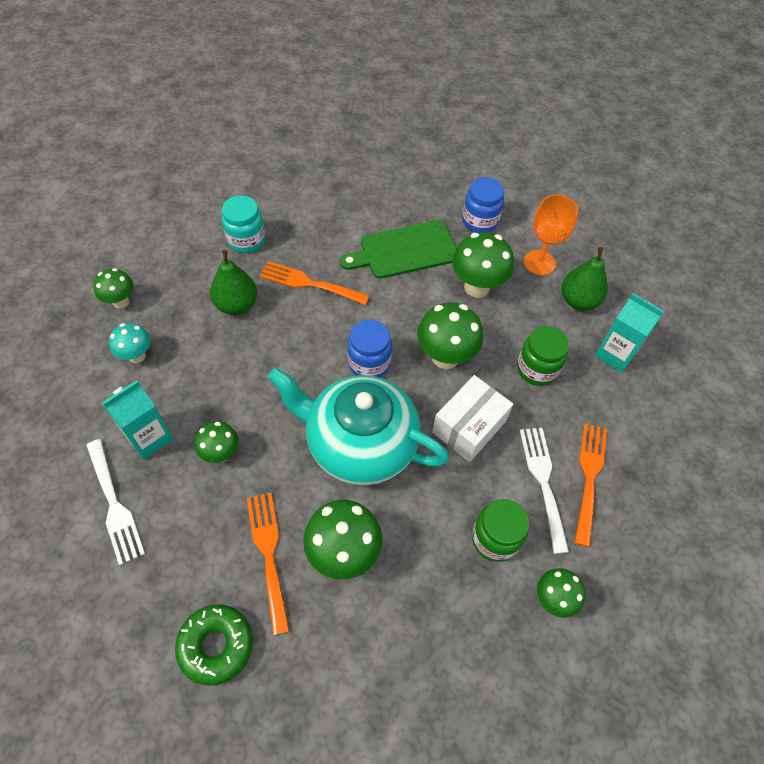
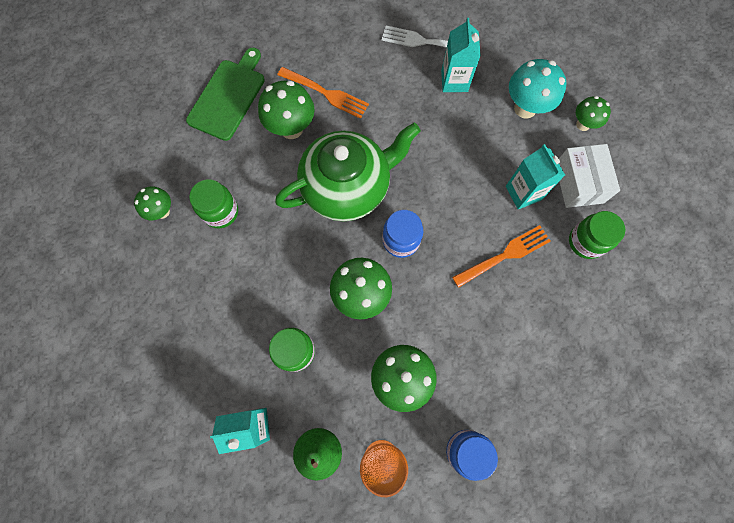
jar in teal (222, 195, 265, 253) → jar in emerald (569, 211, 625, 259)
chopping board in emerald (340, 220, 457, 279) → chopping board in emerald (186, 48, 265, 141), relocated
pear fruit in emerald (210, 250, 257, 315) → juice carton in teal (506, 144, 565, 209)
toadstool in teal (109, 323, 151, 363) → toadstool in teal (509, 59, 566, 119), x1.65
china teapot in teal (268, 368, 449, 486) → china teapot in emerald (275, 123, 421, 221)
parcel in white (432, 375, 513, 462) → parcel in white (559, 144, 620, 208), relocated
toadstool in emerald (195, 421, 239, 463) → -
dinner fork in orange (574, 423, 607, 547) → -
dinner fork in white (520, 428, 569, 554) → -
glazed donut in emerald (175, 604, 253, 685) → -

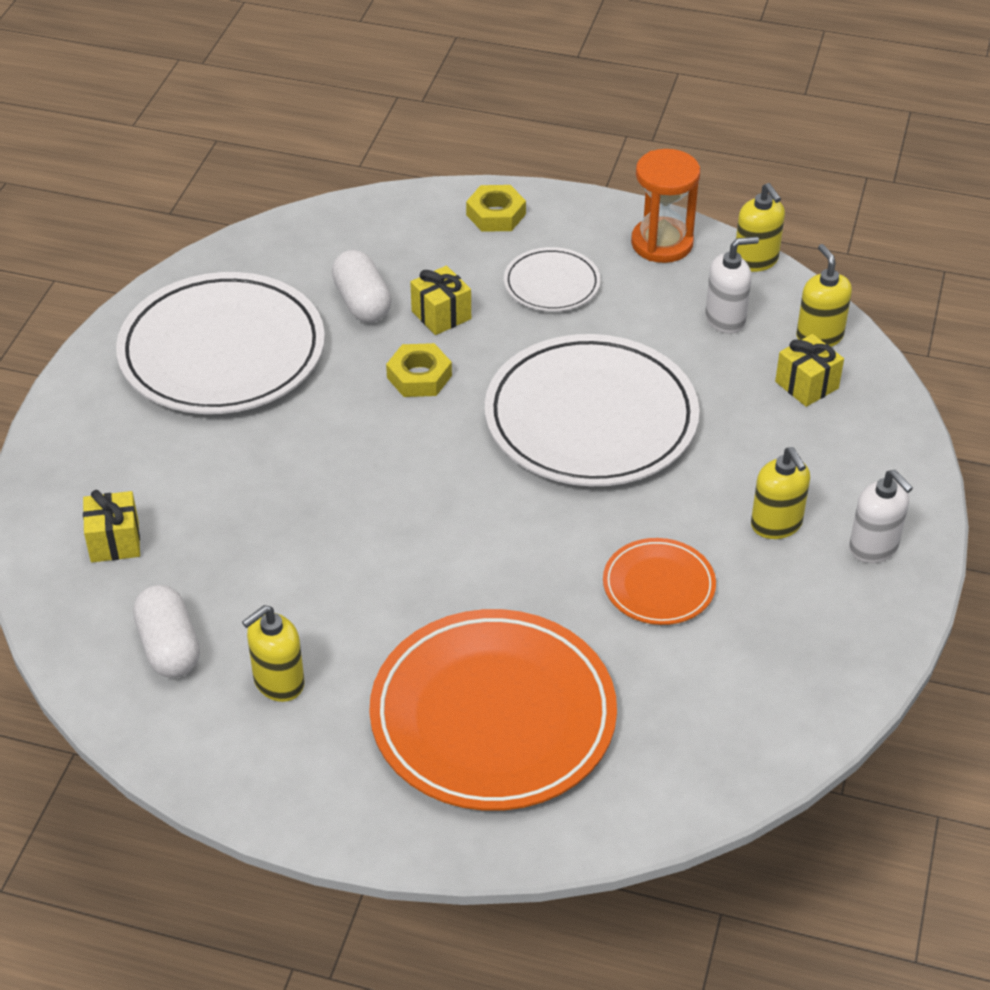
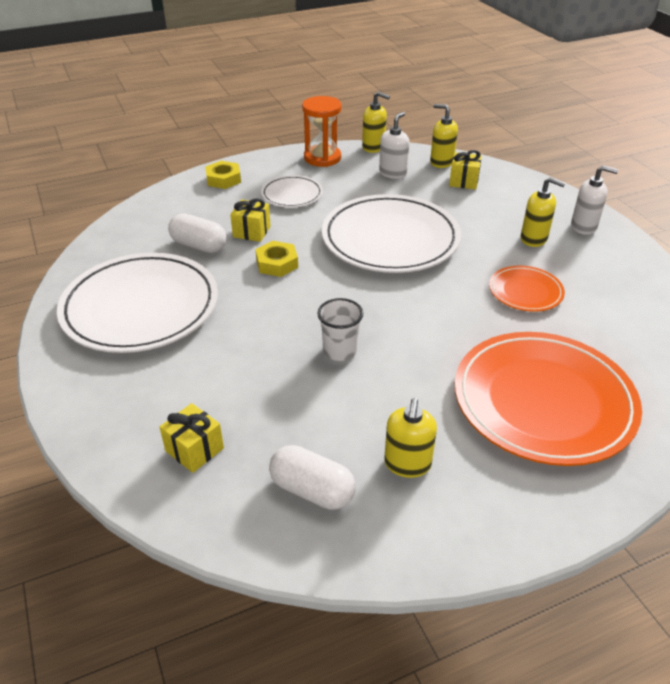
- → tumbler in white (317, 298, 363, 361)

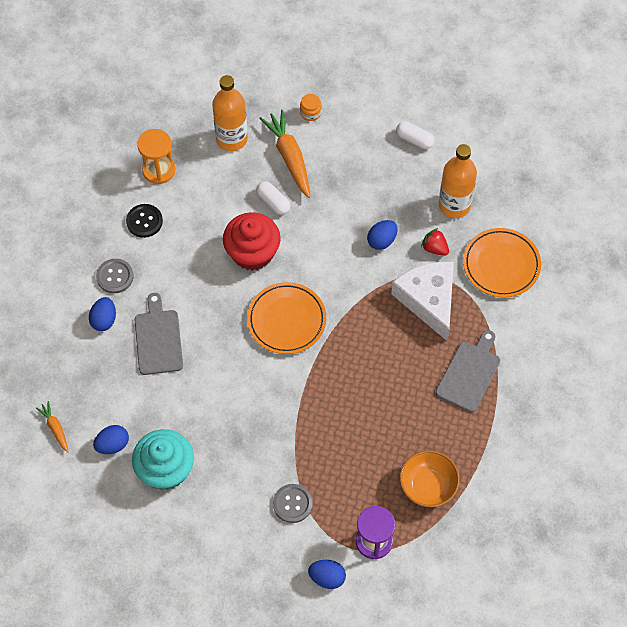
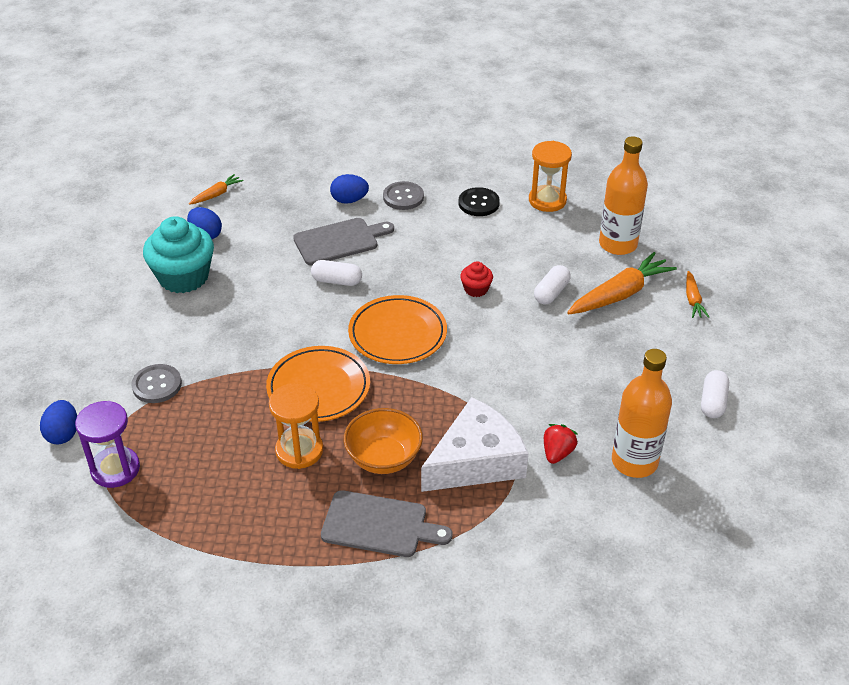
jar in orange (300, 94, 322, 121) → toy carrot in orange (686, 271, 709, 318)
muffin in crimson (223, 212, 281, 271) → muffin in crimson (460, 261, 493, 297), x0.47
egg shape in cobalt (367, 220, 397, 250) → -
flat dish in orange (463, 228, 541, 298) → flat dish in orange (266, 346, 370, 422), relocated
serving bowl in orange (400, 450, 460, 507) → serving bowl in orange (344, 408, 423, 474), relocated
- → capsule in white (311, 260, 362, 286)
- → hourglass in orange (269, 383, 323, 469)

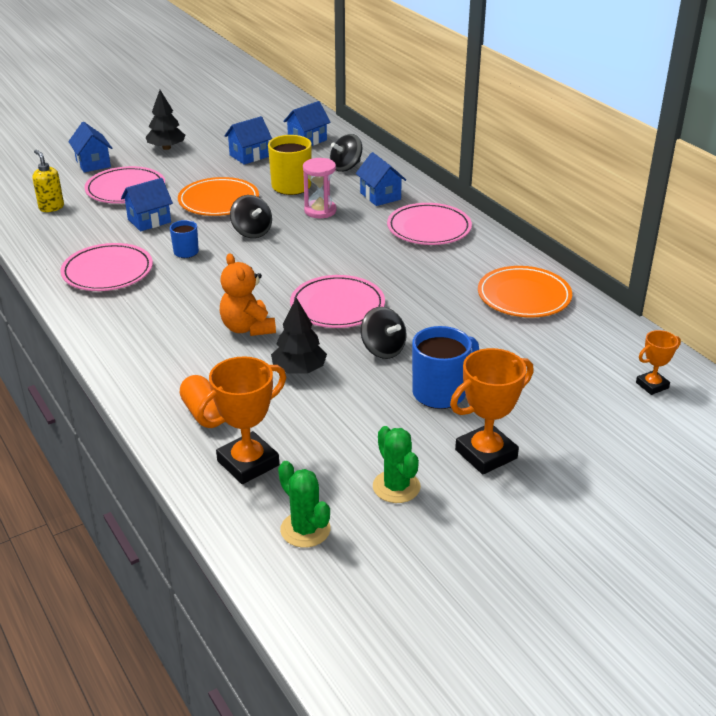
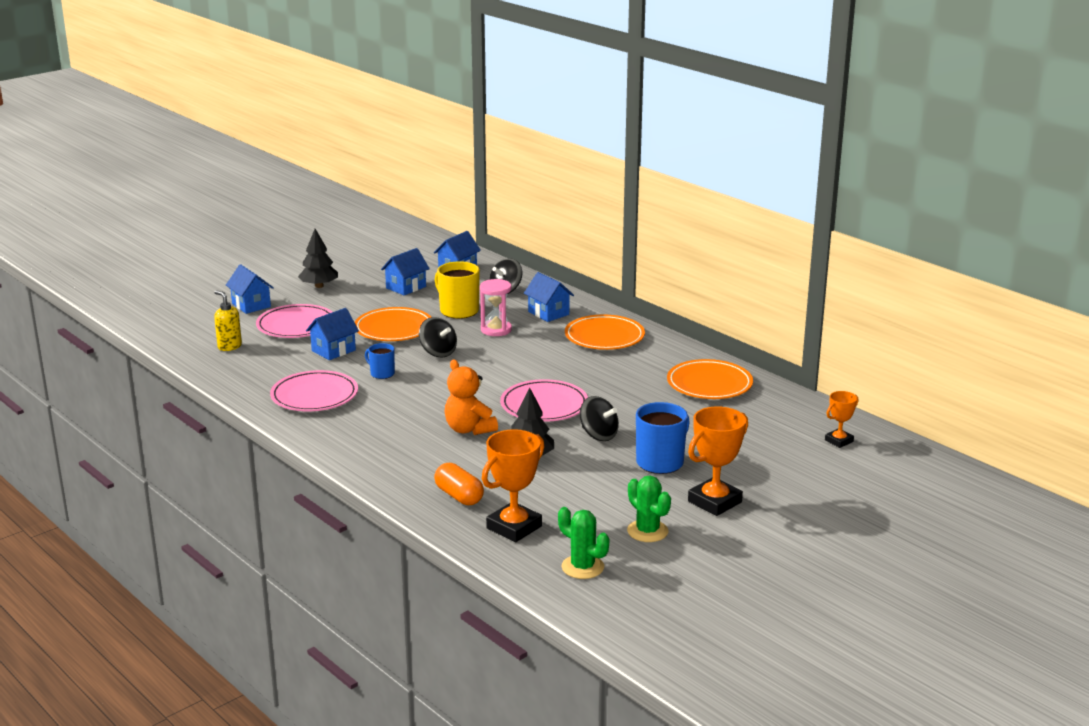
flat dish in rosy (387, 203, 472, 245) → flat dish in orange (565, 315, 645, 350)

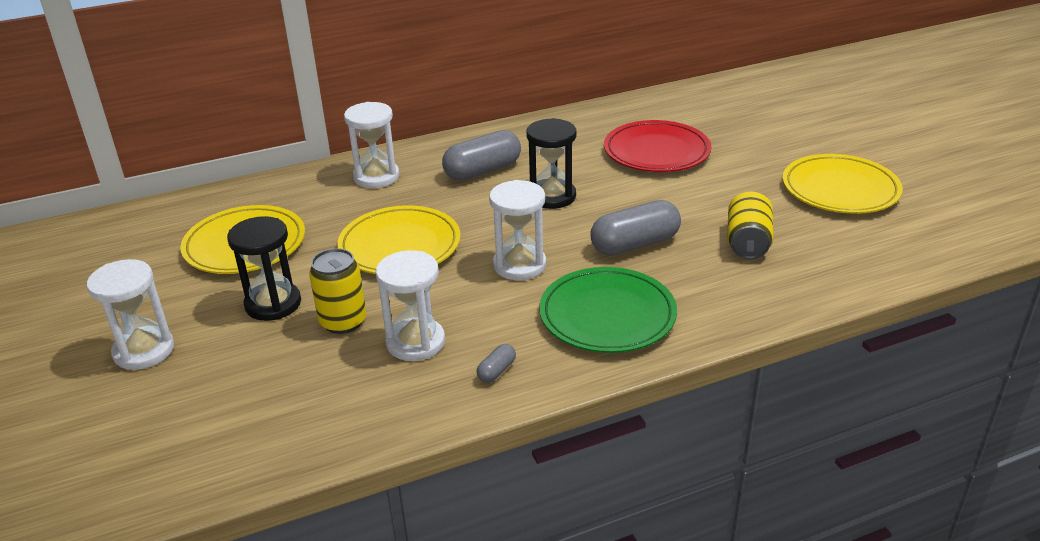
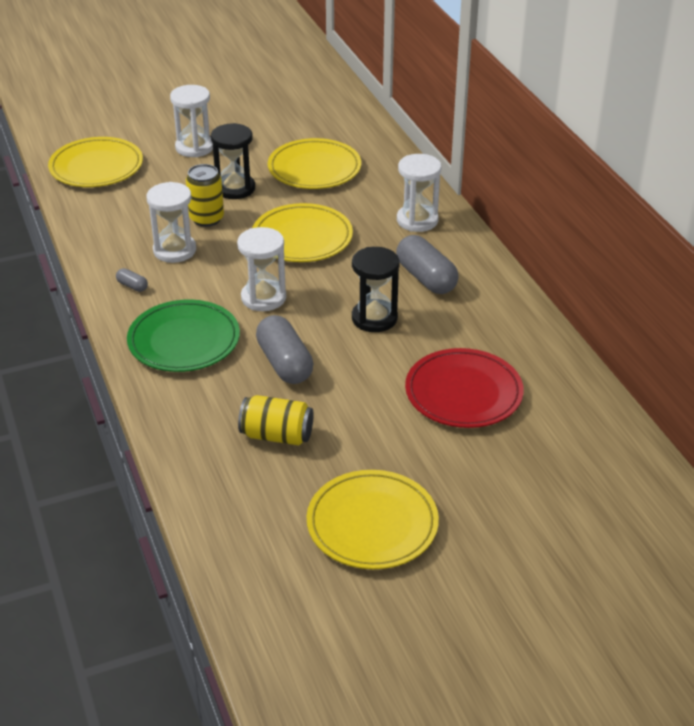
- → flat dish in golden (48, 137, 143, 187)

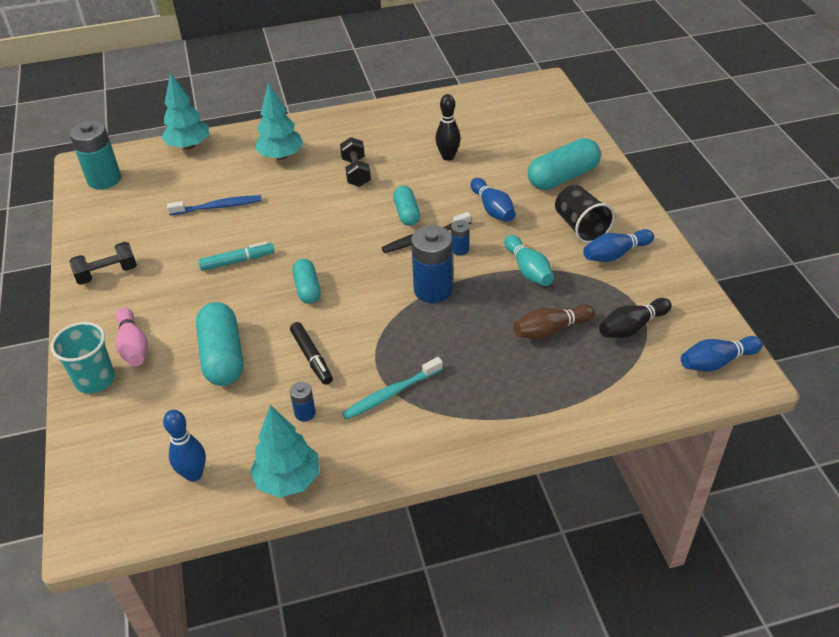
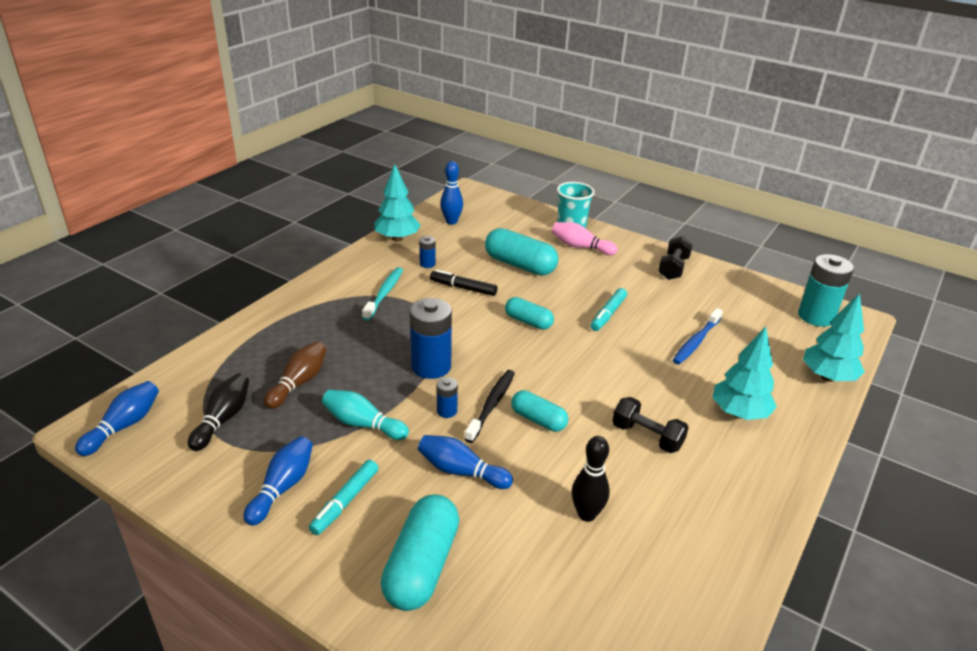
tumbler in ebony (555, 185, 615, 243) → marker pen in teal (309, 460, 378, 535)

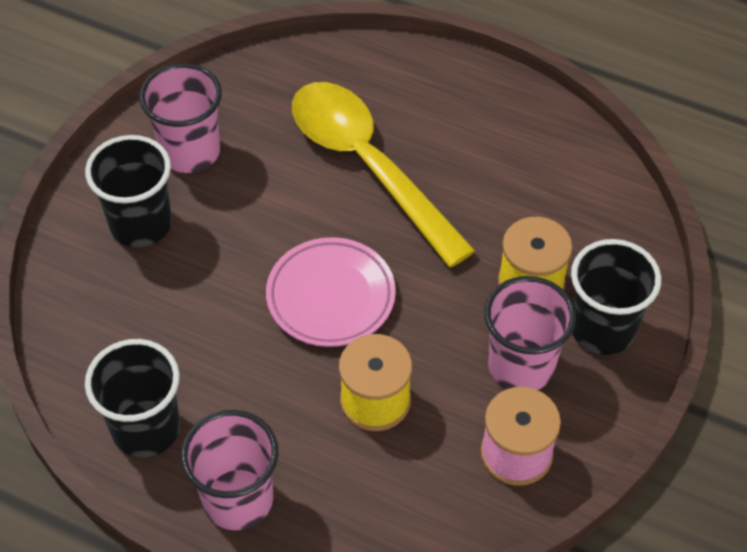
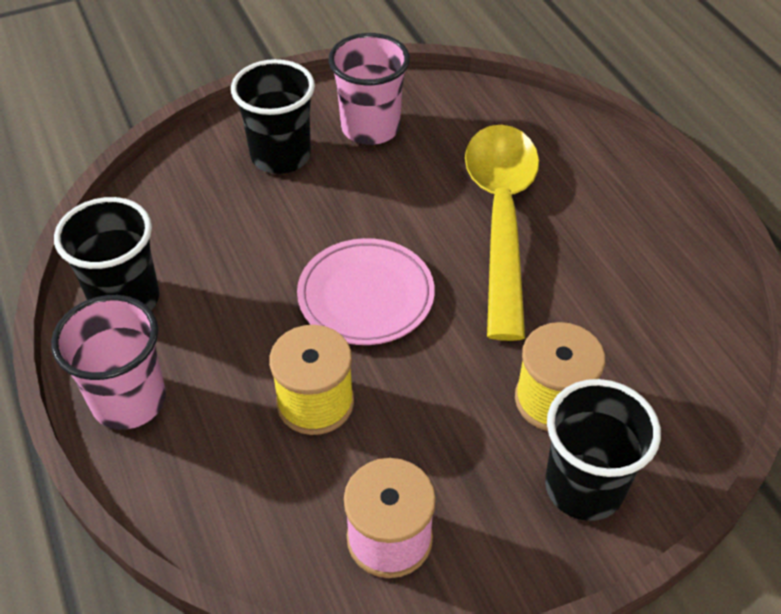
tumbler in rosy (484, 276, 576, 390) → -

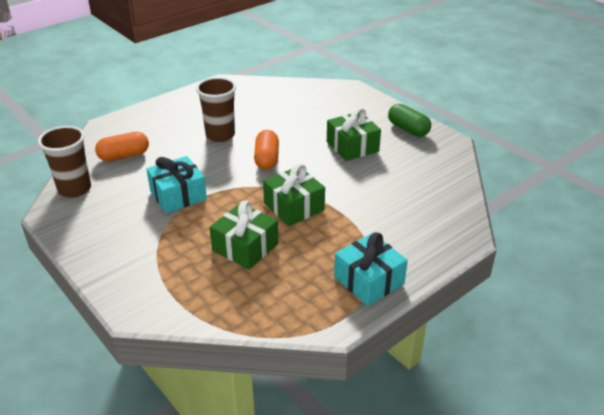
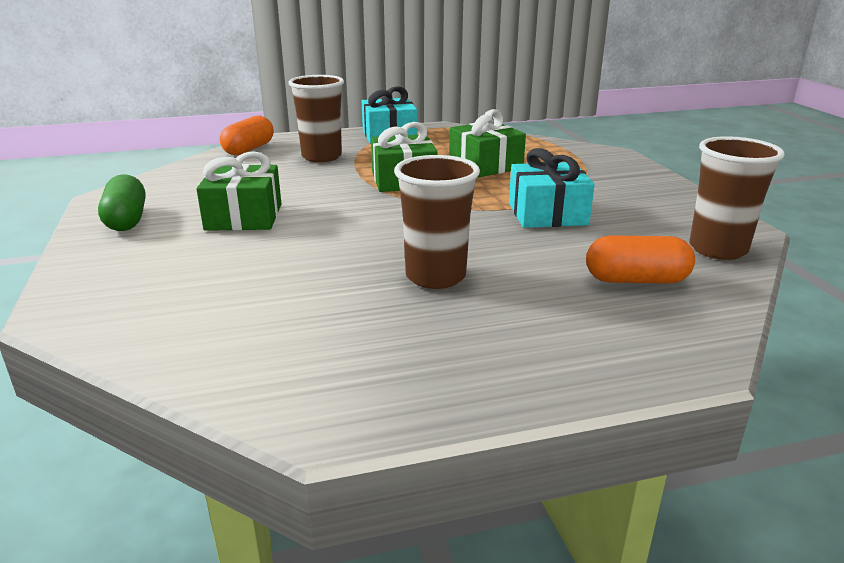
capsule in orange (254, 130, 279, 170) → capsule in orange (220, 116, 274, 155), relocated
- → tumbler in dark brown (288, 75, 344, 162)

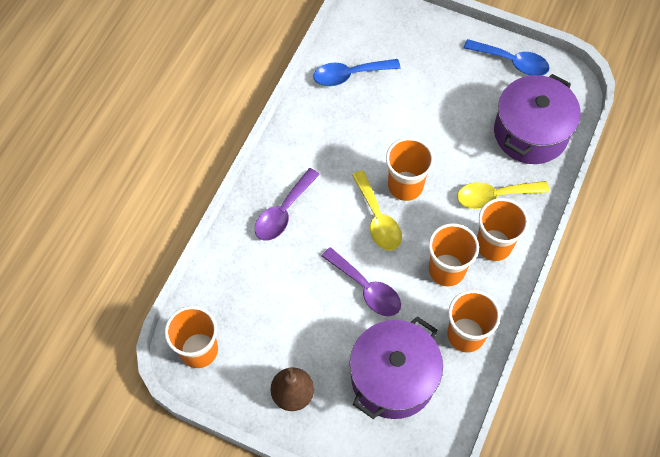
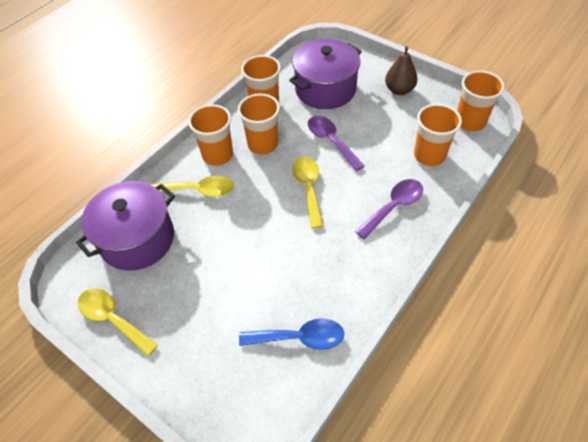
tablespoon in cobalt (464, 39, 549, 76) → tablespoon in golden (78, 289, 158, 356)
tumbler in orange (386, 138, 434, 201) → tumbler in orange (414, 104, 462, 166), relocated

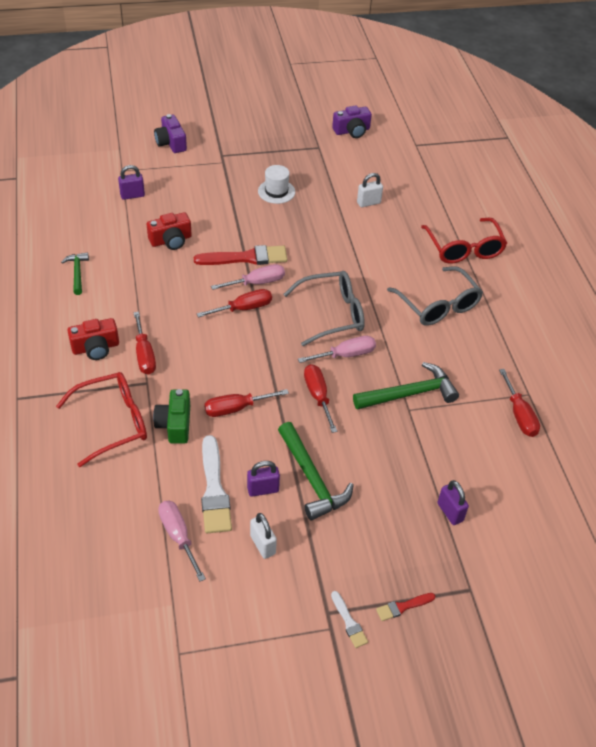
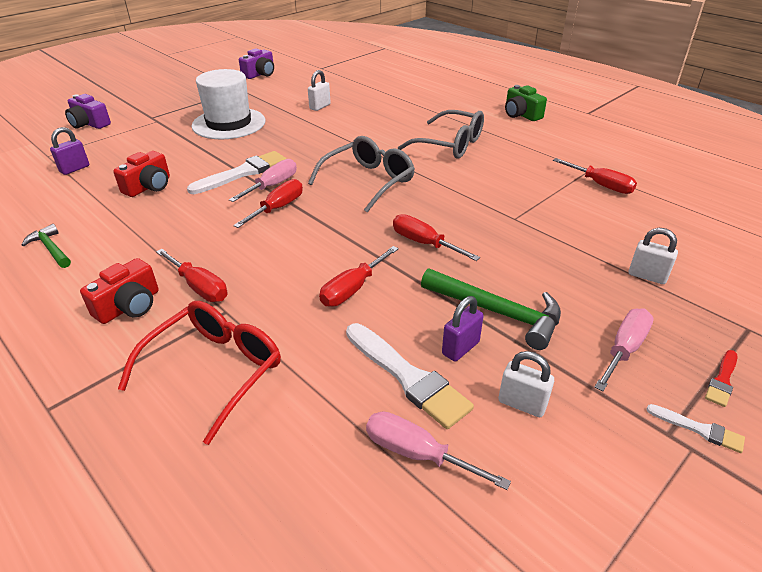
tall hat in white (258, 165, 295, 204) → tall hat in white (192, 69, 266, 139), x1.84
eyeglasses in crimson (421, 218, 507, 264) → -
paintbrush in crimson (194, 245, 287, 265) → paintbrush in white (187, 151, 287, 194)
screwdriver in rosy (298, 336, 376, 363) → screwdriver in rosy (594, 308, 654, 391), relocated
carpenter's hammer in emerald (353, 362, 459, 410) → -
compact camera in emerald (153, 389, 190, 444) → compact camera in emerald (505, 85, 547, 121), relocated
padlock in purple (438, 480, 469, 525) → padlock in white (629, 228, 678, 284)

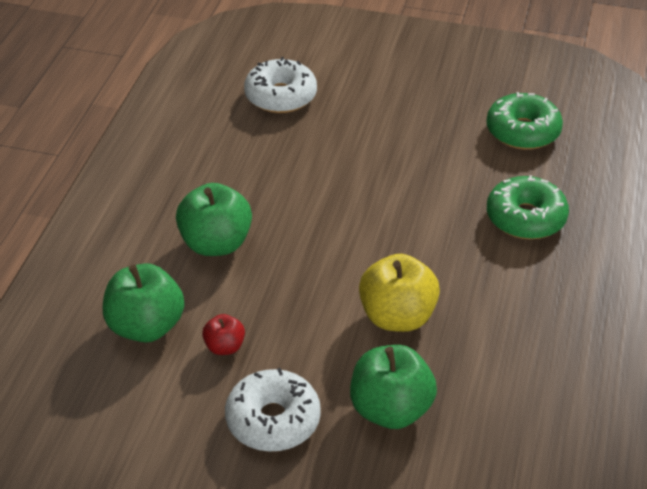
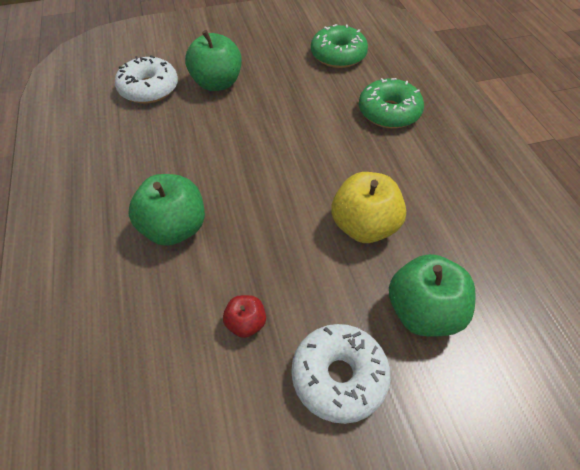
apple in emerald (103, 263, 184, 343) → apple in emerald (185, 30, 242, 91), relocated

